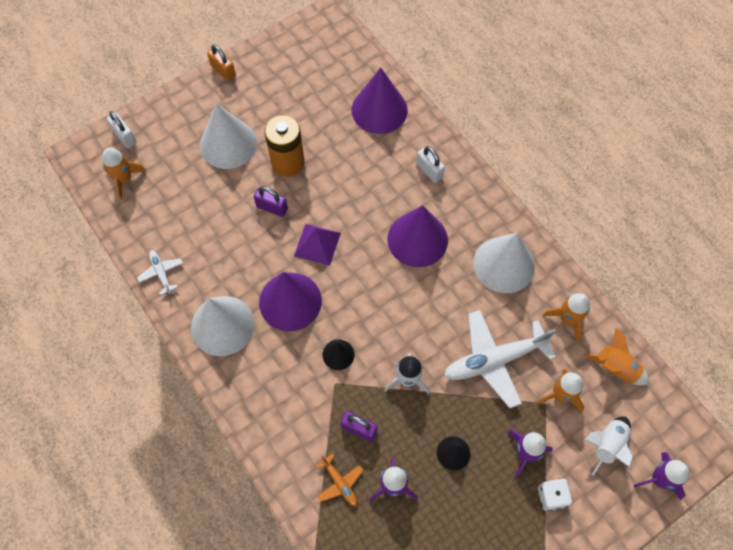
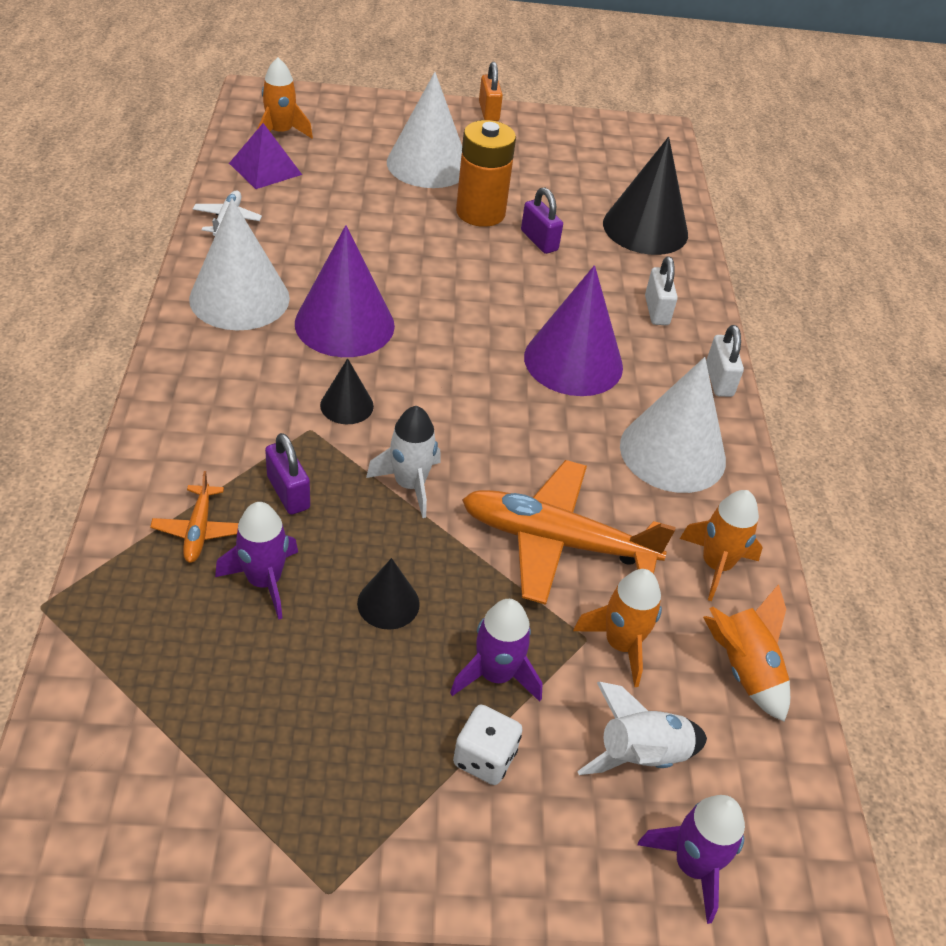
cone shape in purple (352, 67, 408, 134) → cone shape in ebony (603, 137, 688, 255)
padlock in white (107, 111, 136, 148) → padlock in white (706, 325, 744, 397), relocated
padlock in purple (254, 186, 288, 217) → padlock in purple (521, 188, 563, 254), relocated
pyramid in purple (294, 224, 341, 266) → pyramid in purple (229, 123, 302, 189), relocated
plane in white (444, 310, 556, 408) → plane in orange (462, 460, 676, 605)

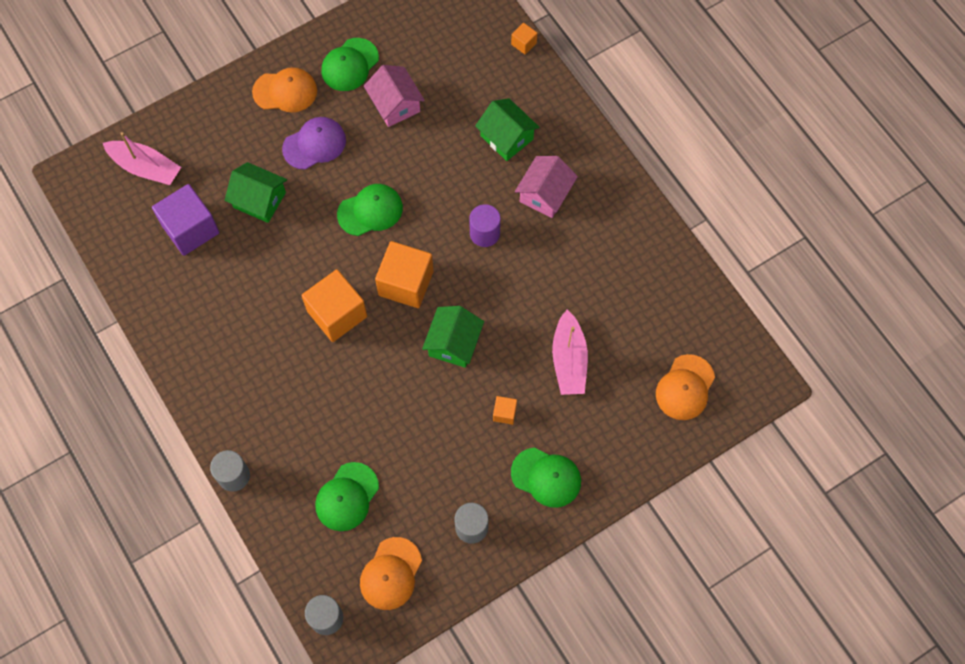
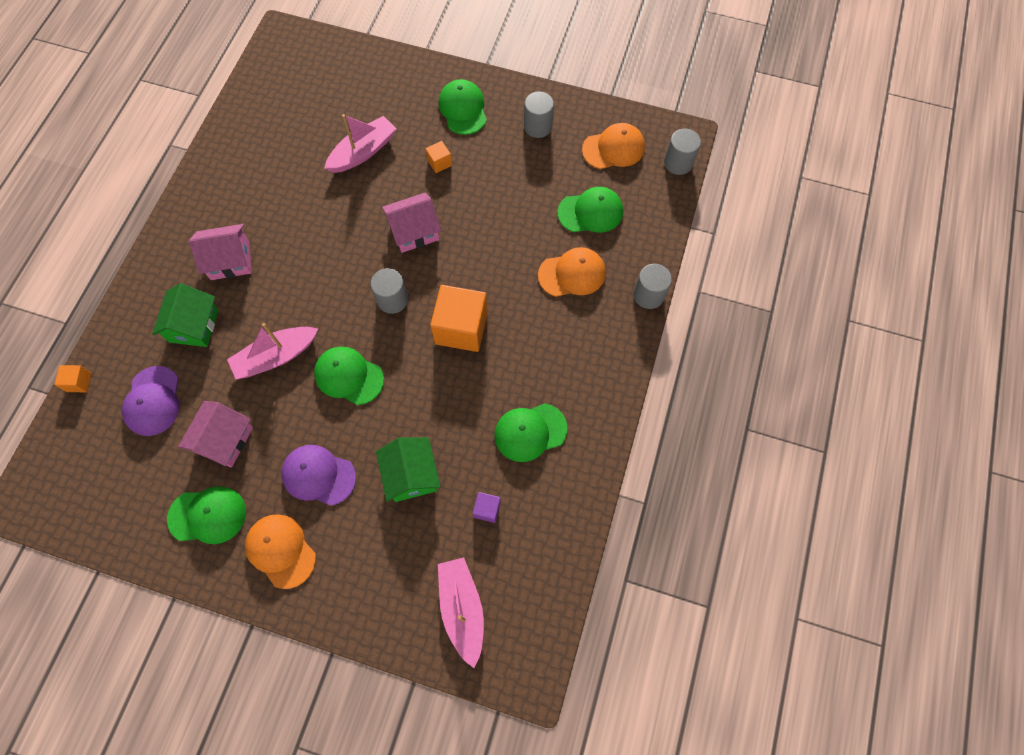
block in purple (152, 184, 219, 256) → block in purple (473, 492, 501, 523), x0.46
cylinder shape in purple (469, 204, 501, 247) → -
block in orange (375, 241, 433, 308) → cylinder shape in ash-grey (370, 268, 408, 314)
toy house in emerald (422, 306, 484, 368) → toy house in rosy (382, 193, 441, 253)
baseball cap in orange (656, 354, 715, 420) → baseball cap in orange (538, 247, 606, 297), relocated
- → sailboat in rosy (227, 323, 318, 380)
- → baseball cap in purple (122, 366, 179, 436)
- → baseball cap in emerald (494, 403, 567, 462)

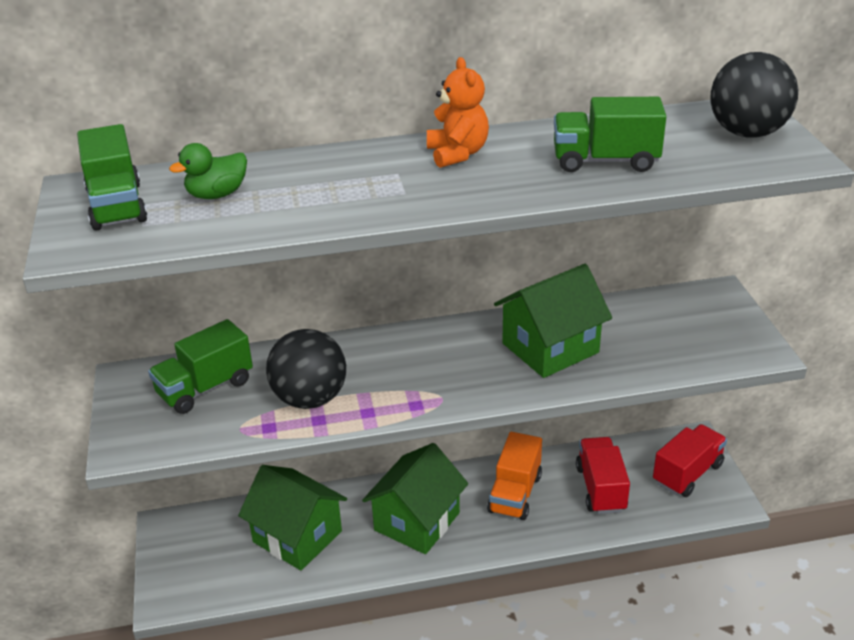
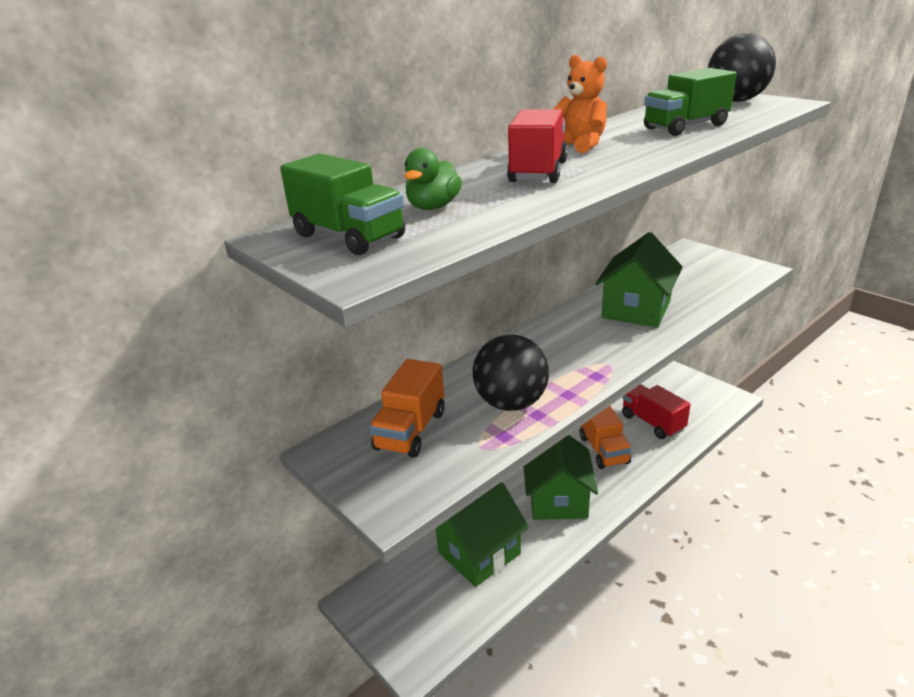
toy truck in emerald (148, 319, 253, 414) → toy truck in orange (369, 359, 445, 458)
toy truck in crimson (653, 424, 727, 497) → toy truck in crimson (507, 109, 568, 183), relocated
toy house in emerald (238, 465, 347, 570) → toy house in emerald (436, 482, 529, 587), 45 degrees counterclockwise

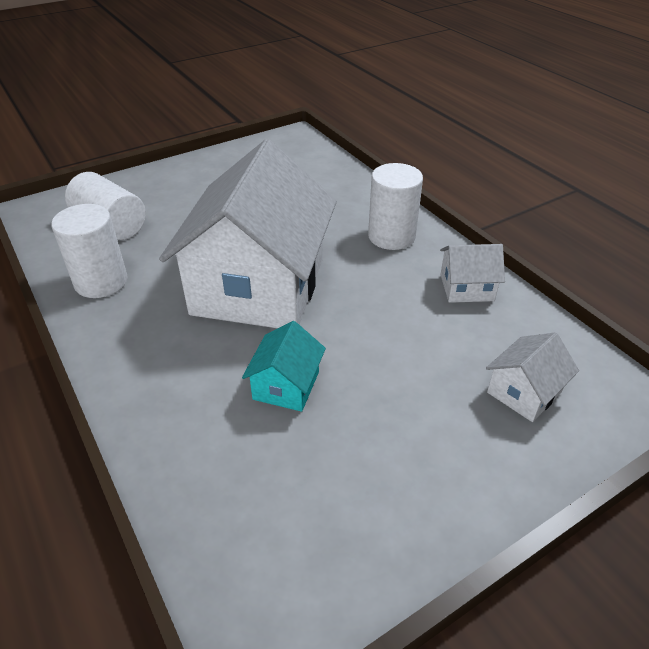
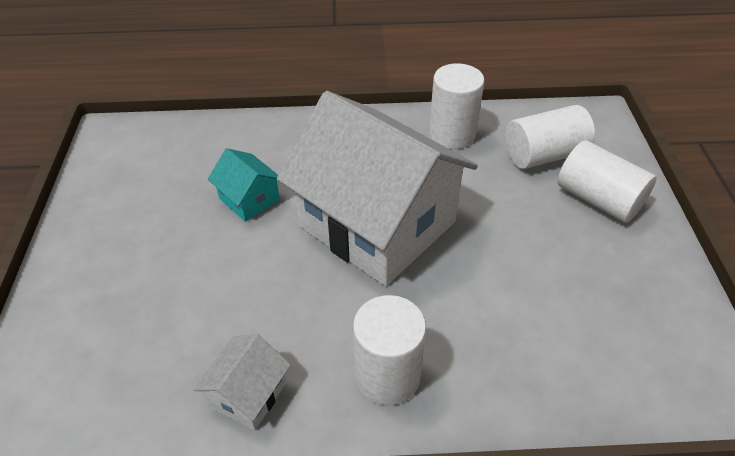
toy house in white (486, 332, 579, 422) → -
- → cylinder shape in white (557, 140, 657, 223)

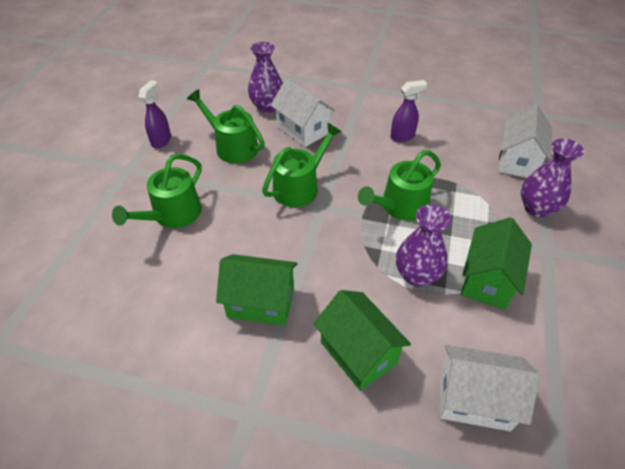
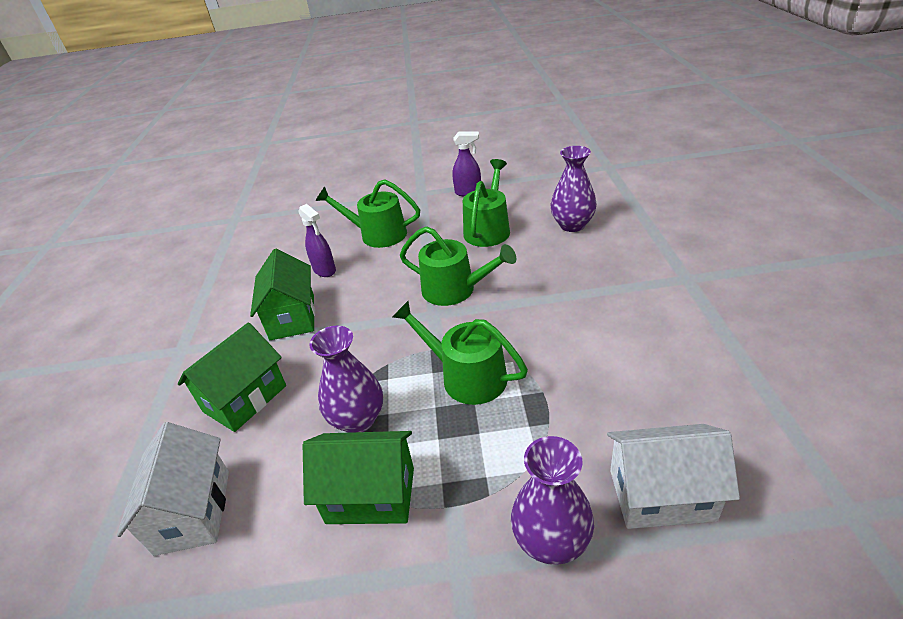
toy house in white (270, 78, 335, 147) → -
spray cleaner in purple (390, 80, 427, 142) → spray cleaner in purple (298, 204, 336, 277), relocated

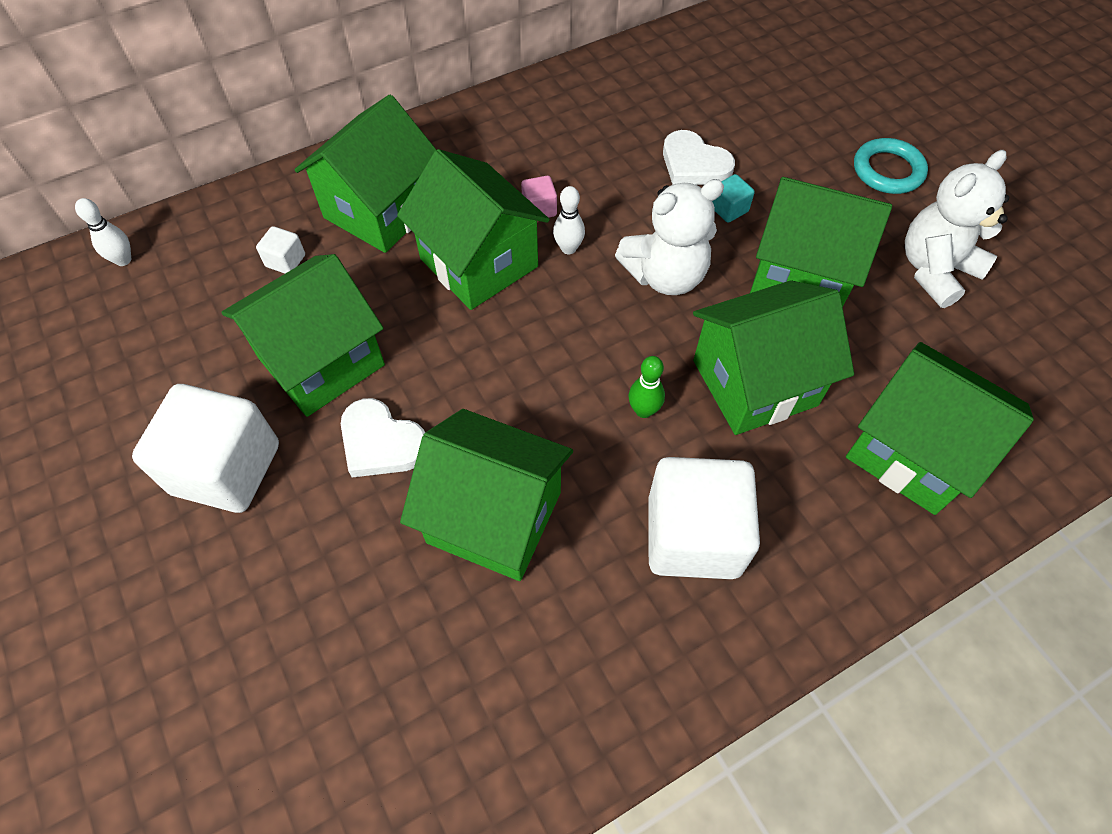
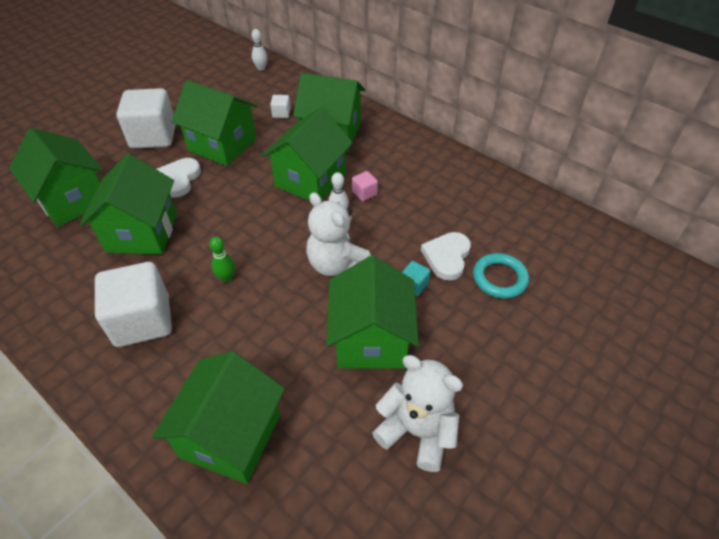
torus in teal (854, 138, 928, 194) → torus in teal (473, 253, 529, 299), relocated
toy house in emerald (693, 280, 854, 435) → toy house in emerald (9, 128, 103, 227), relocated

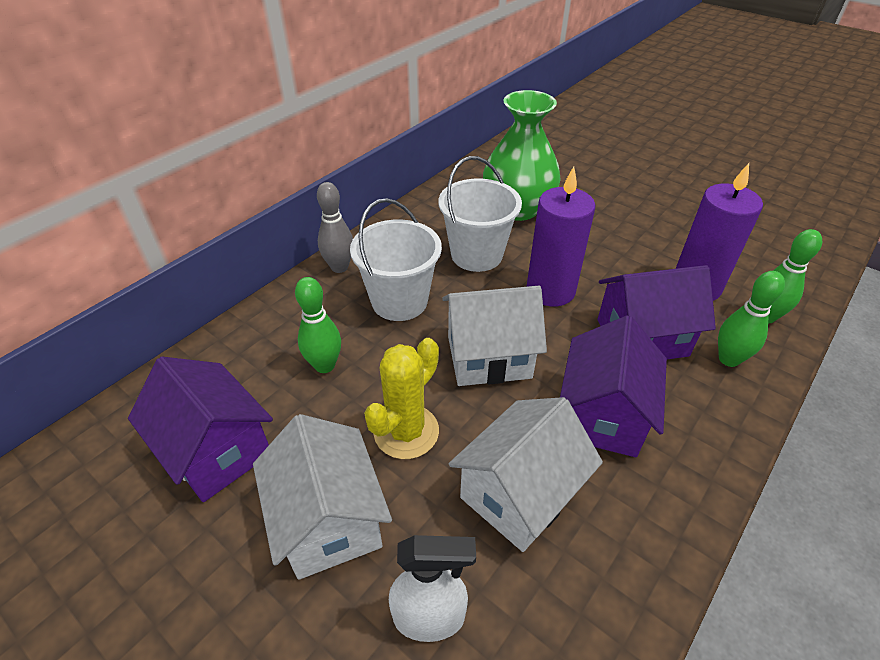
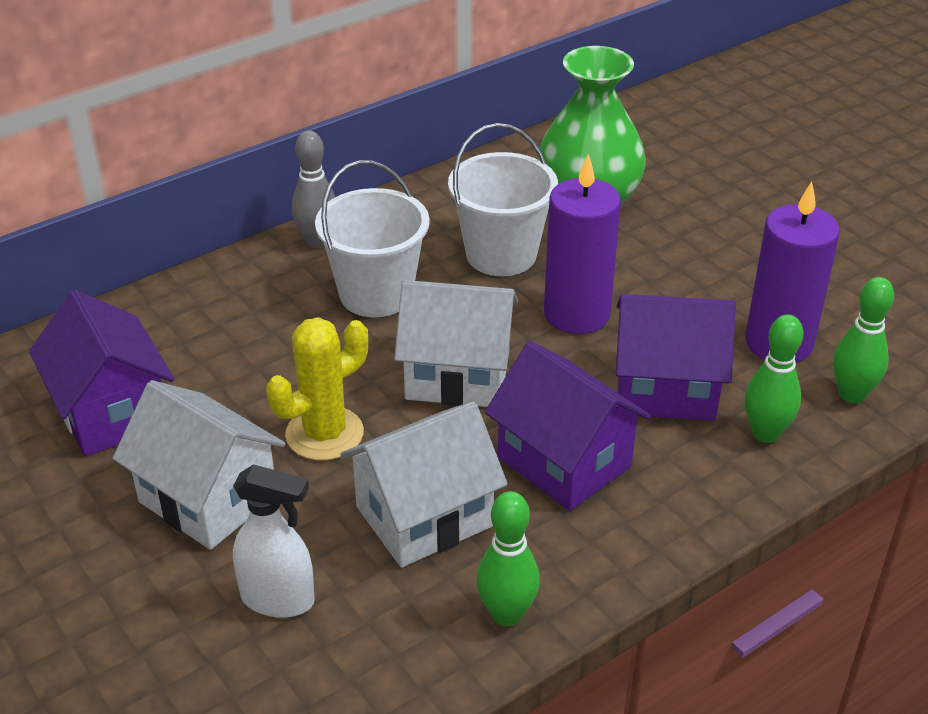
tenpin in emerald (295, 277, 341, 373) → tenpin in emerald (476, 491, 540, 626), relocated
toy house in purple (560, 315, 667, 457) → toy house in purple (485, 341, 651, 511), 75 degrees counterclockwise
toy house in white (253, 414, 392, 580) → toy house in white (113, 380, 285, 550), 45 degrees counterclockwise

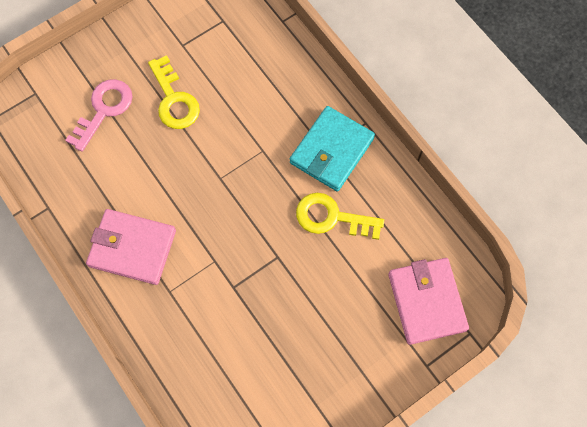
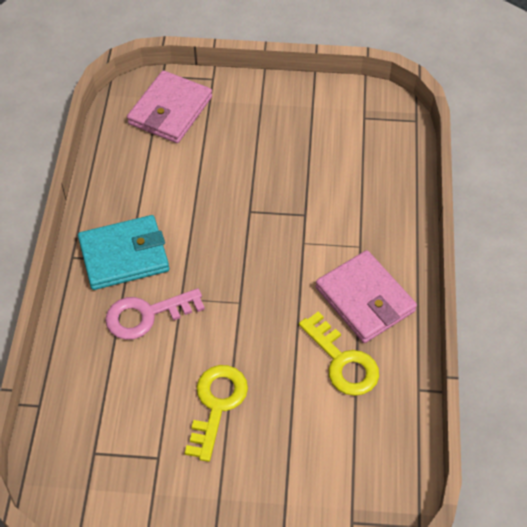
key in rosy (65, 79, 133, 152) → key in rosy (105, 288, 205, 340), relocated
key in golden (296, 193, 384, 240) → key in golden (299, 311, 379, 396), relocated

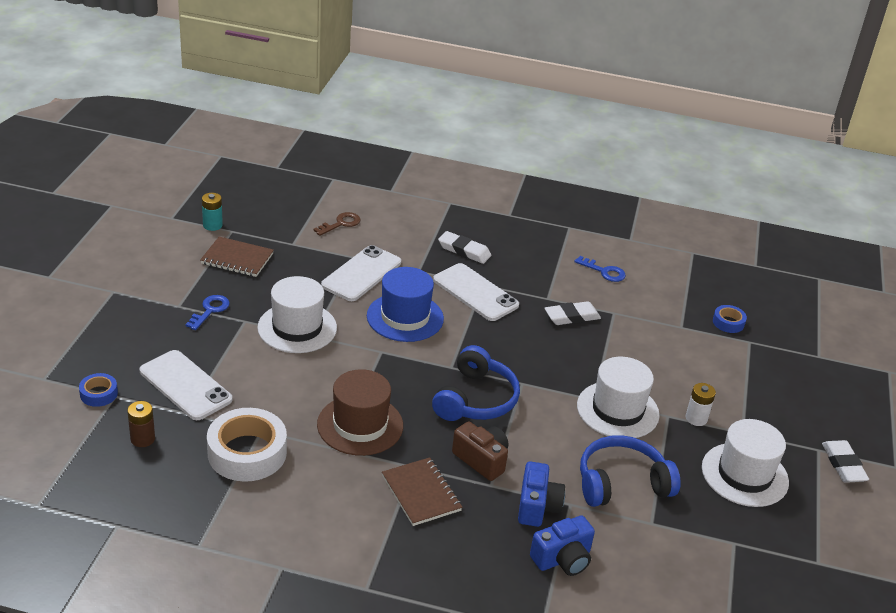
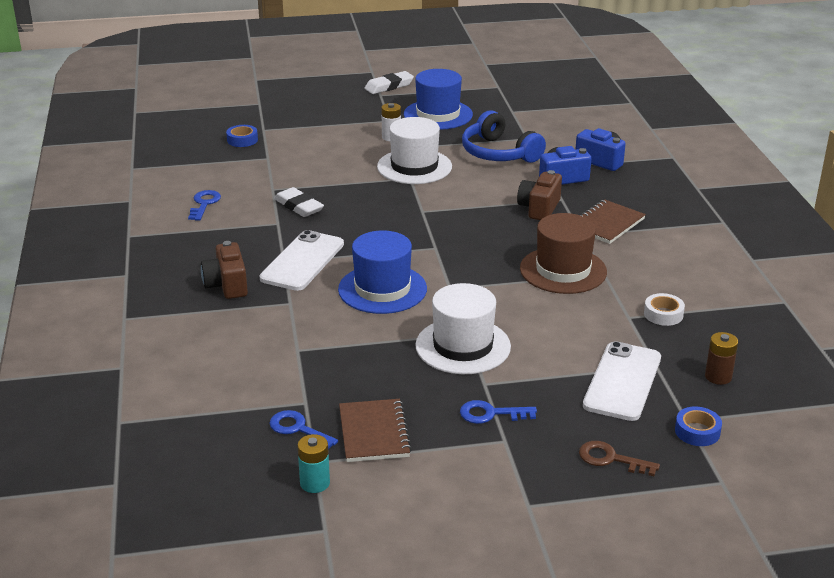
key in dark brown (313, 212, 361, 236) → key in dark brown (579, 441, 660, 476), relocated
gum eraser in white (438, 231, 491, 264) → compact camera in dark brown (201, 241, 248, 299)
phone in white (321, 245, 401, 301) → -
headphones in cobalt (432, 345, 520, 421) → -
roll of tape in white (207, 408, 287, 482) → roll of tape in white (644, 293, 685, 326), x0.49
tall hat in white (702, 419, 789, 507) → tall hat in cobalt (404, 69, 473, 130)
- → key in cobalt (269, 410, 338, 449)

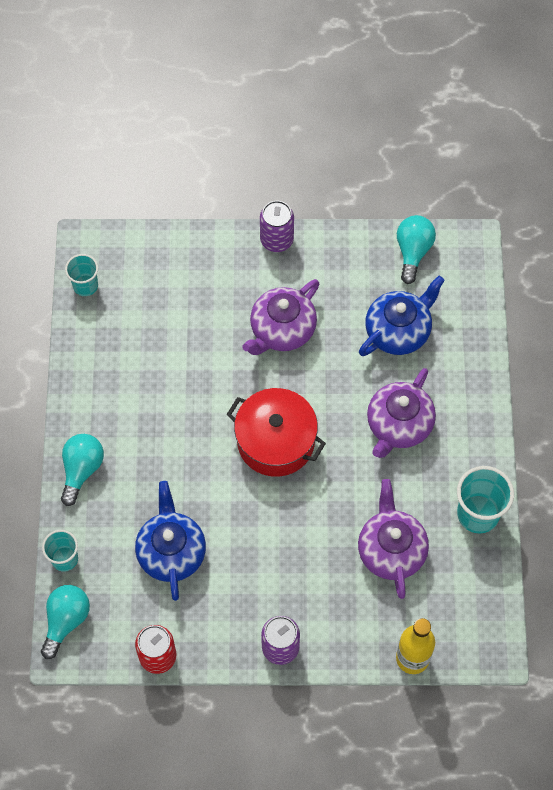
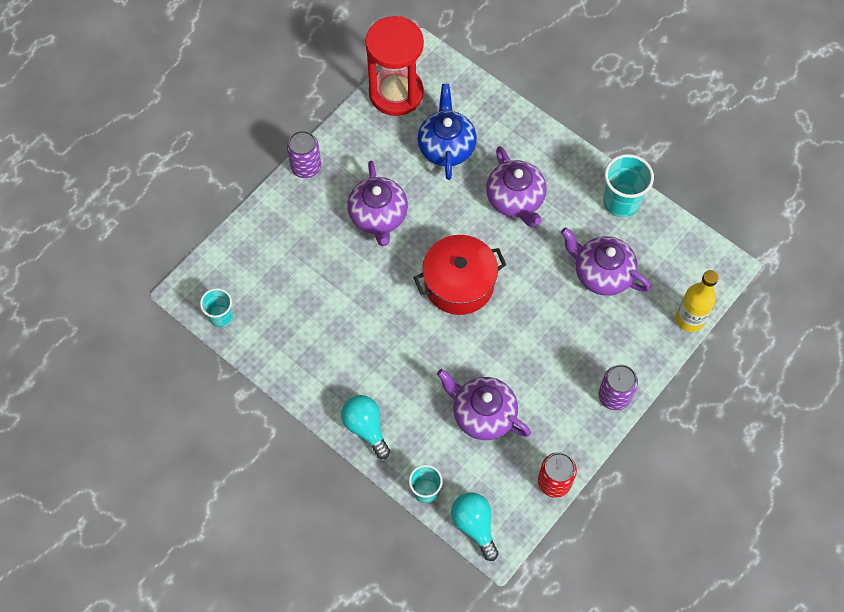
lightbulb in teal (397, 215, 436, 284) → hourglass in crimson (365, 16, 424, 116)
china teapot in cobalt (135, 481, 206, 601) → china teapot in purple (437, 369, 531, 440)

